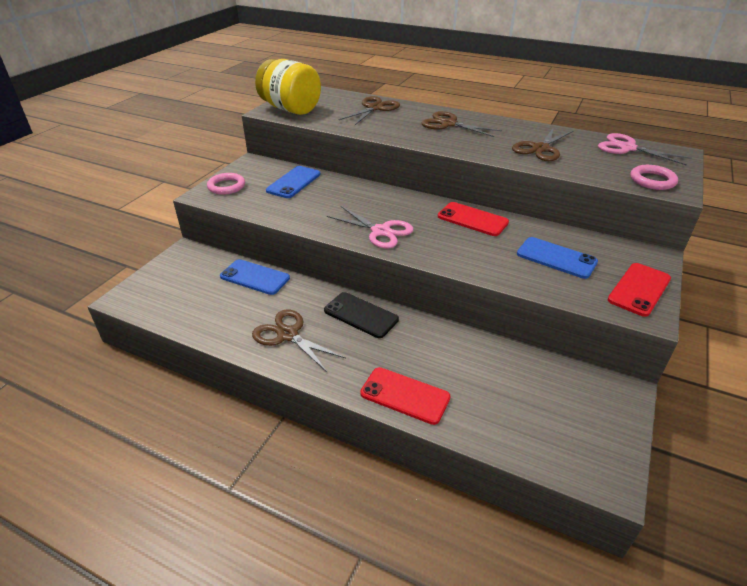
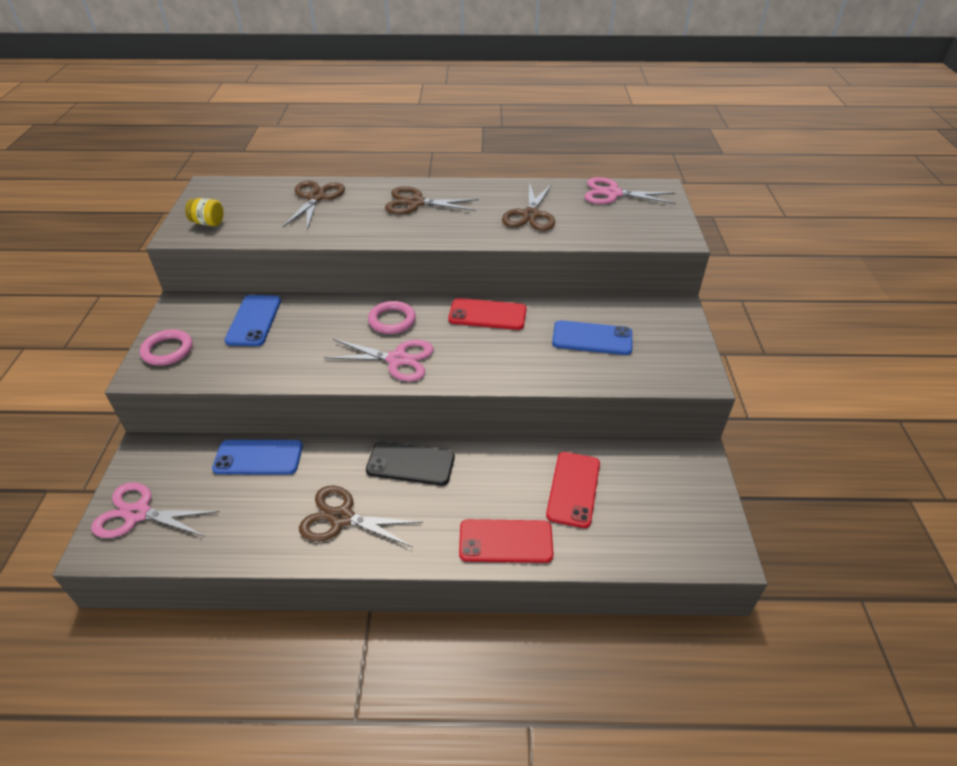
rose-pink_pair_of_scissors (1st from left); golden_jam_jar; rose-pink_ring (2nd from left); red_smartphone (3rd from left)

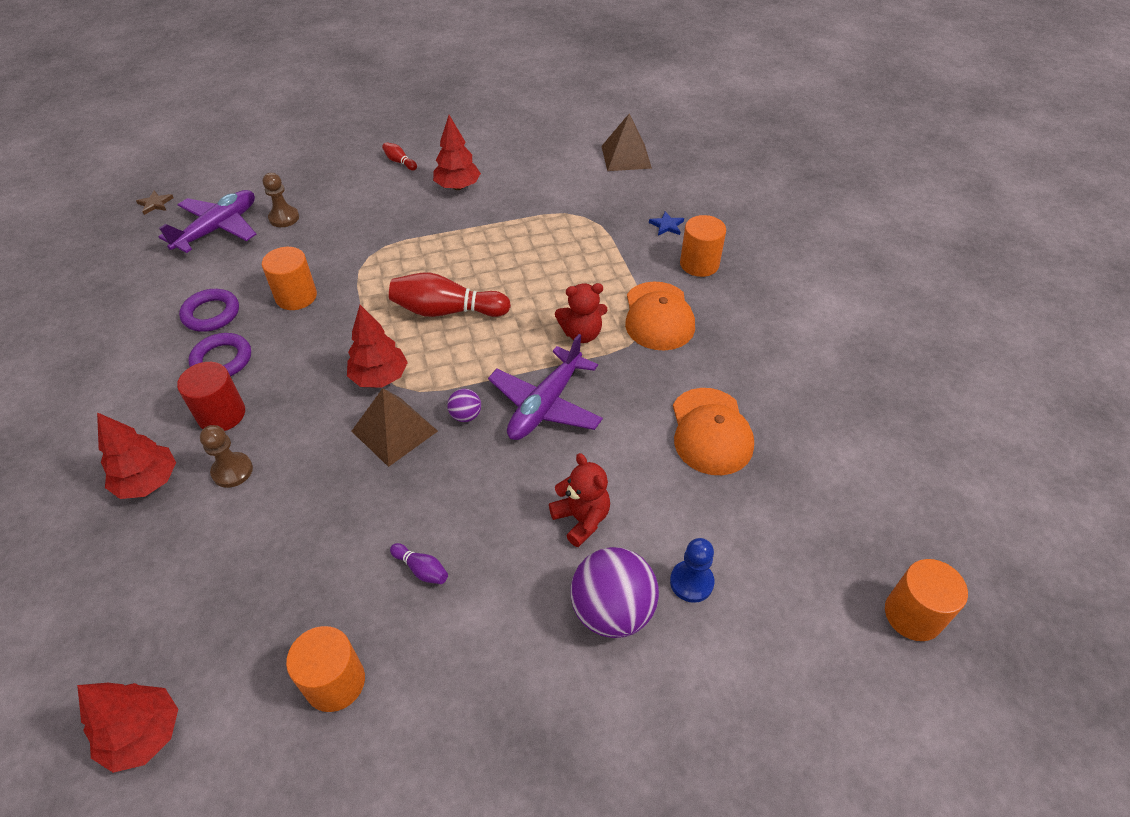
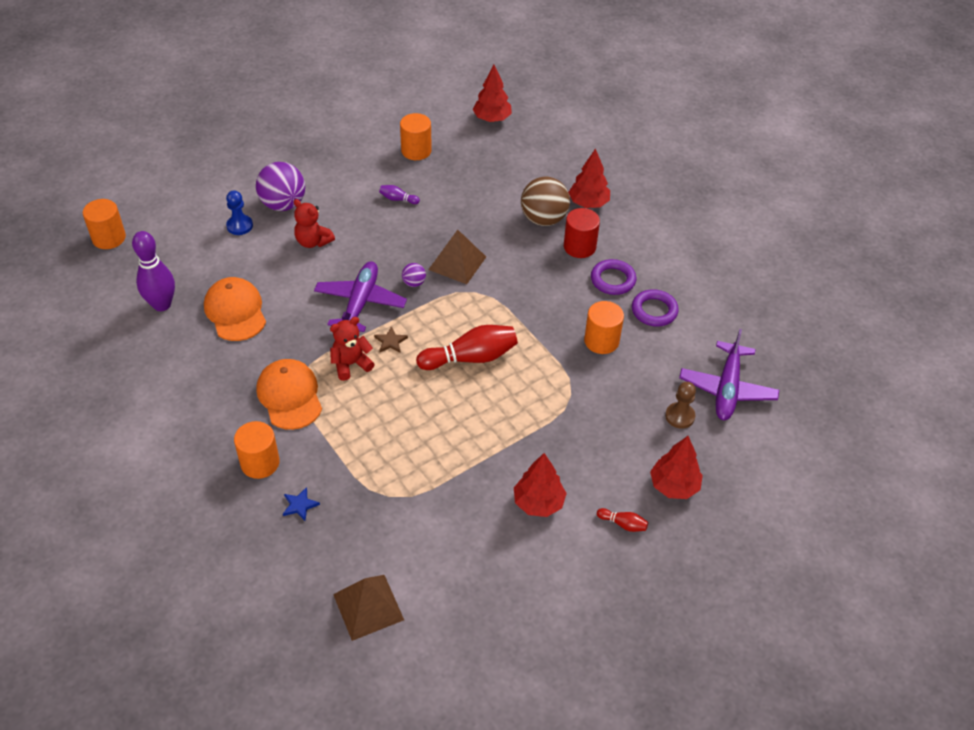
violet_tenpin (1st from left); russet_star_shape; russet_ball; red_toy_tree (4th from left)

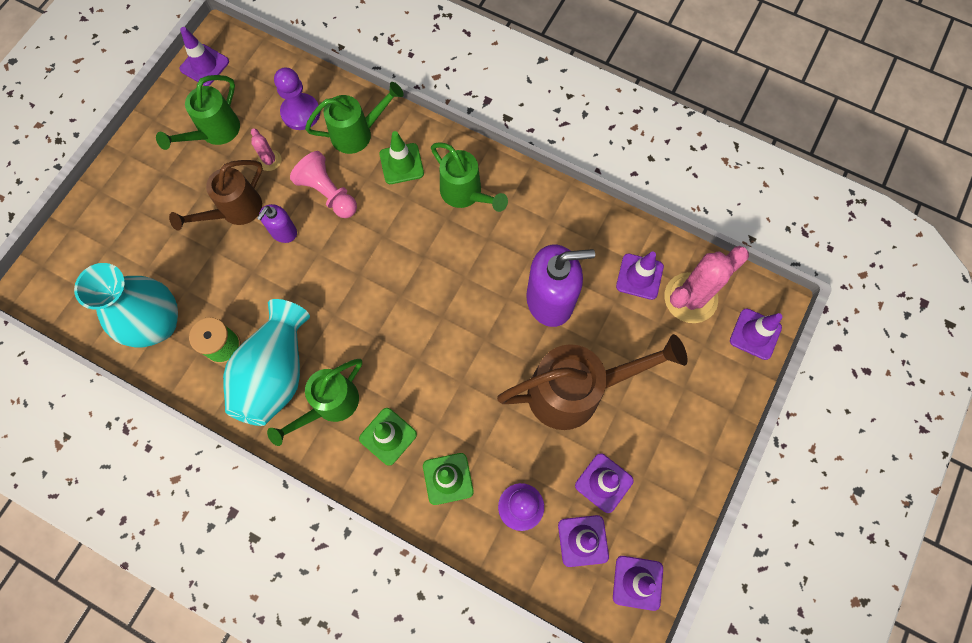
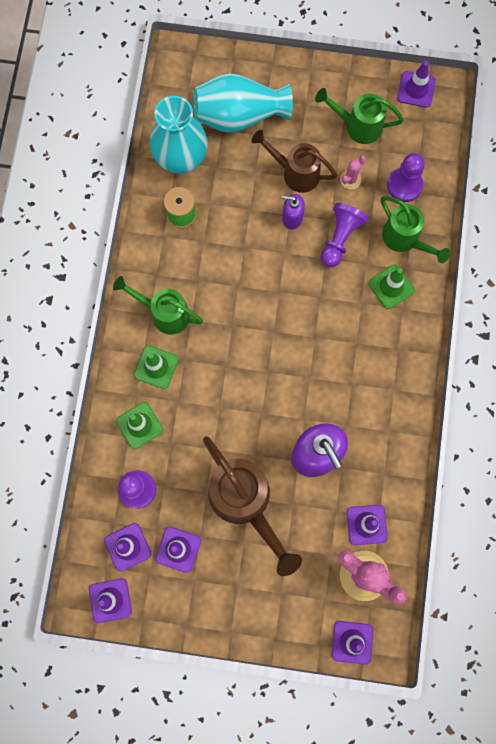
turquoise_vase (2nd from left); violet_pawn (2nd from left); green_watering_can (4th from left in the first image)

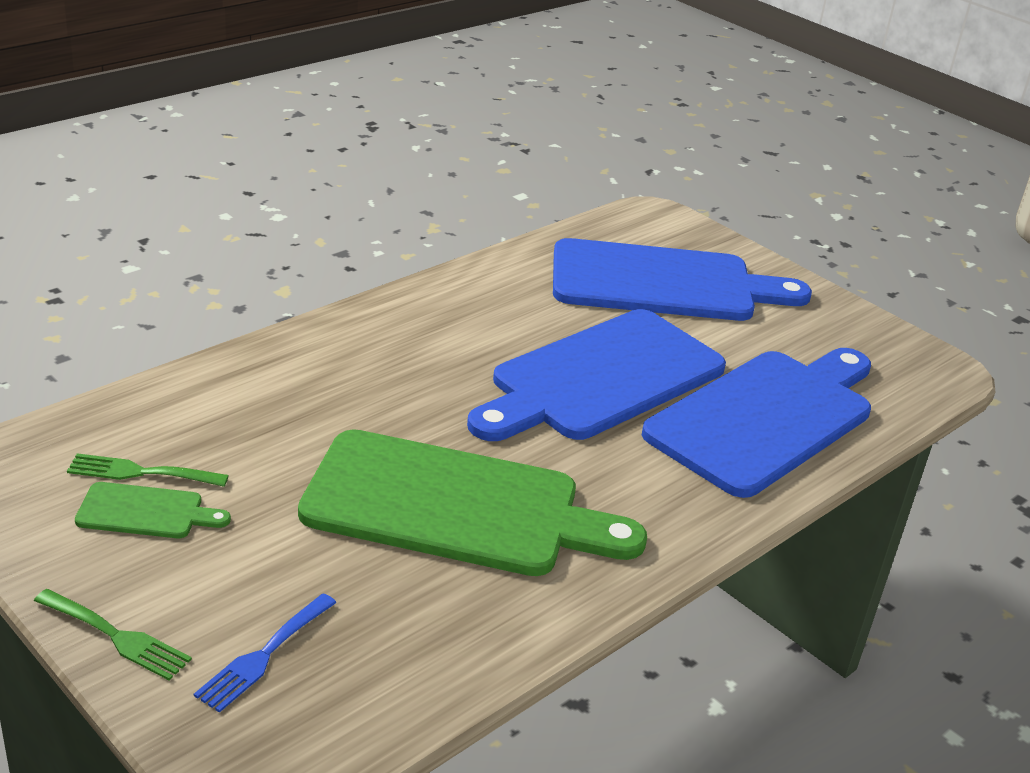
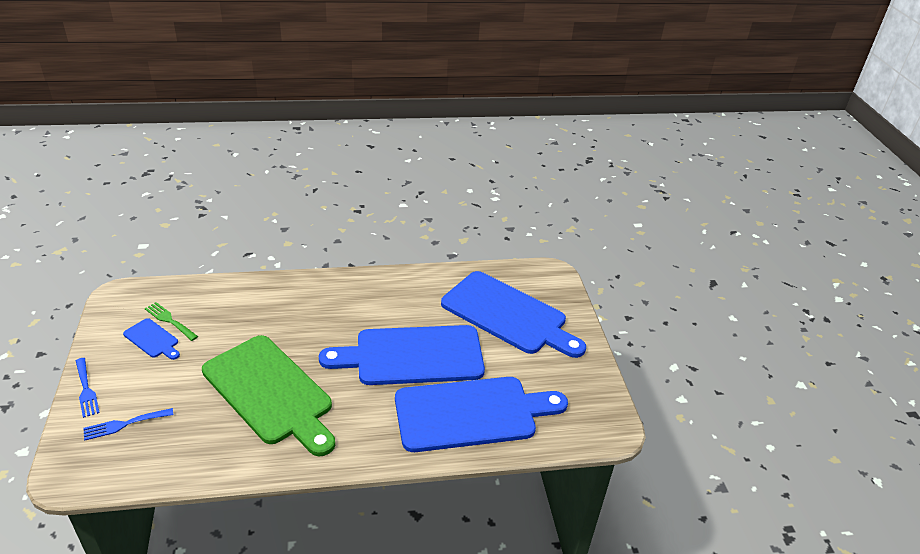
blue_table_fork (1st from left); blue_cutting_board (1st from left)

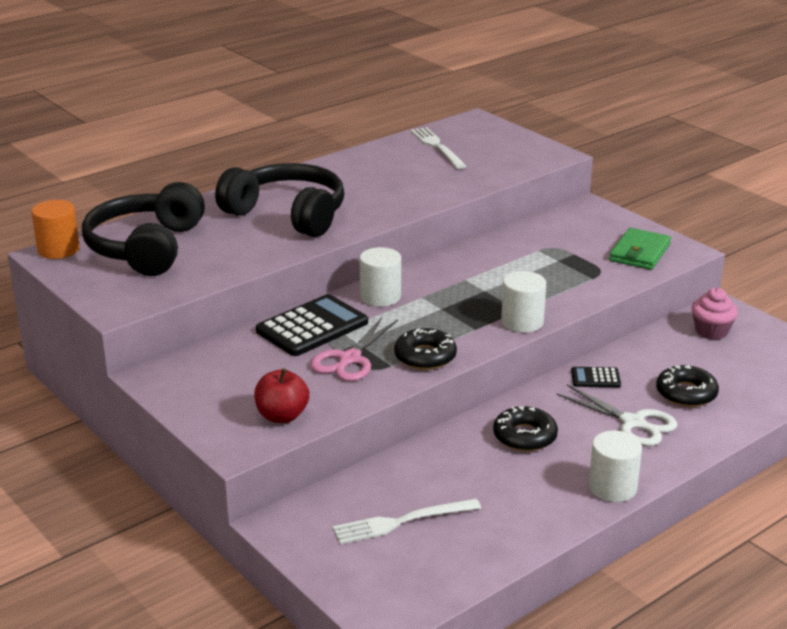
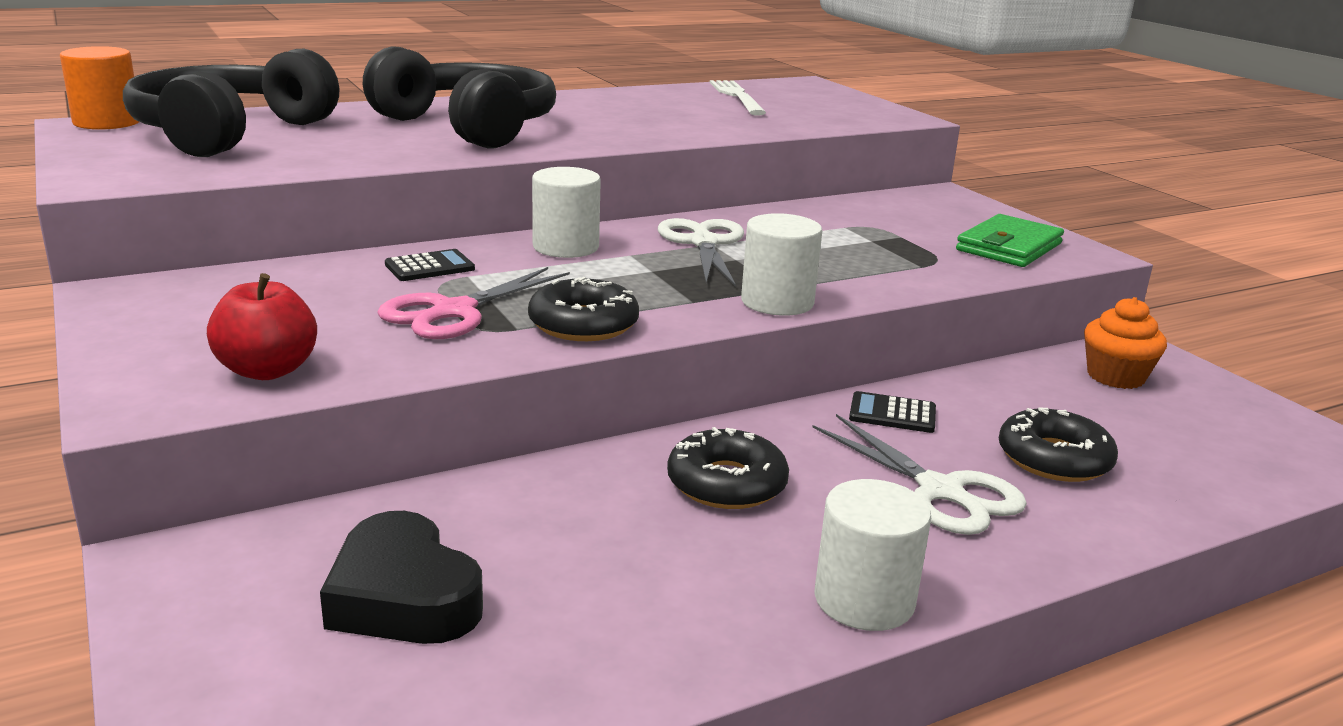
ebony_heart_shape; ebony_pocket_calculator (1st from left); pure_white_pair_of_scissors (1st from left); orange_muffin

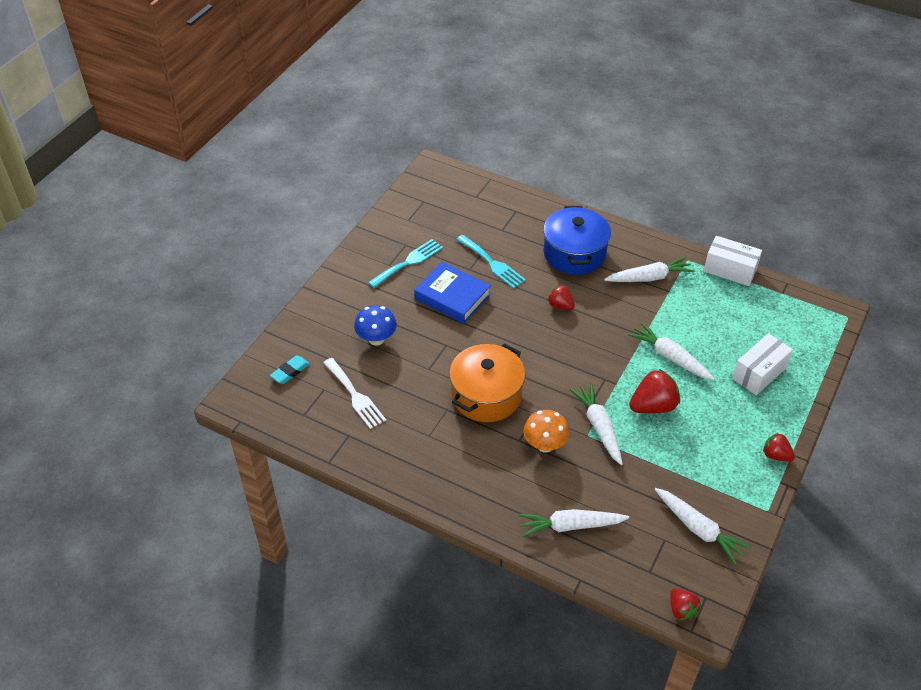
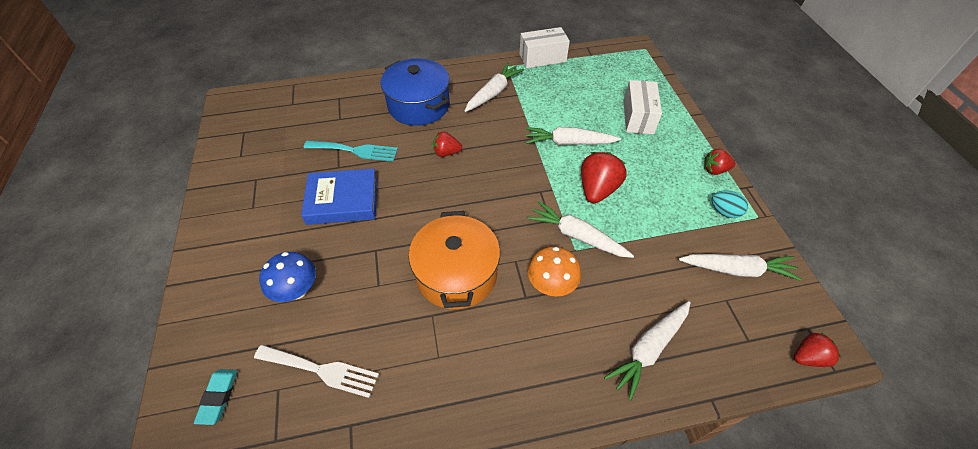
turquoise_egg; red_strawberry (4th from left); turquoise_table_fork (1st from left in the first image)

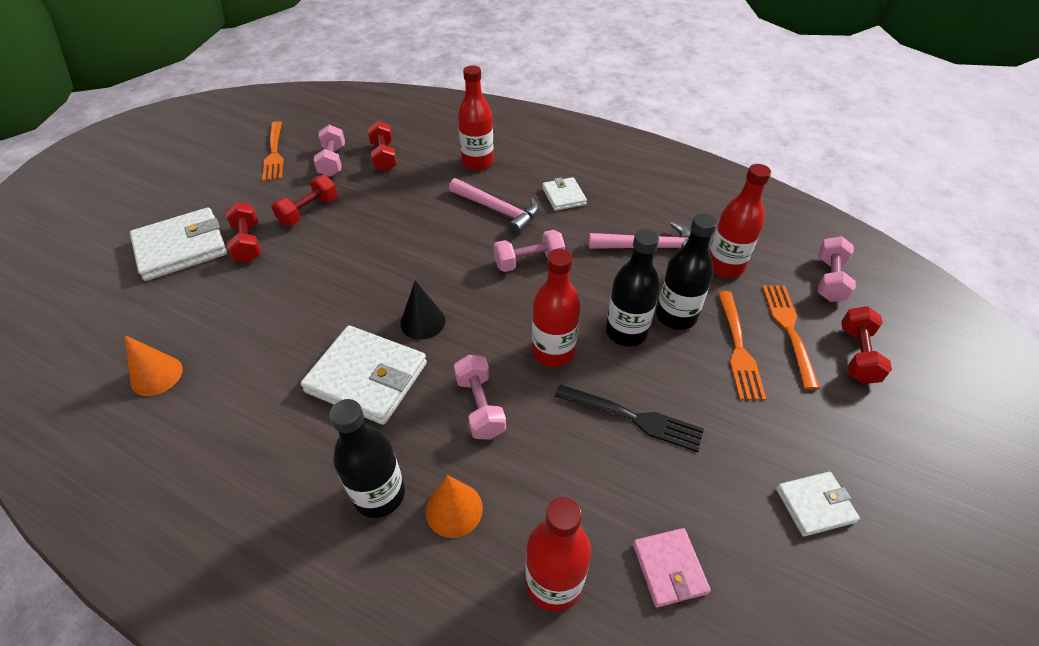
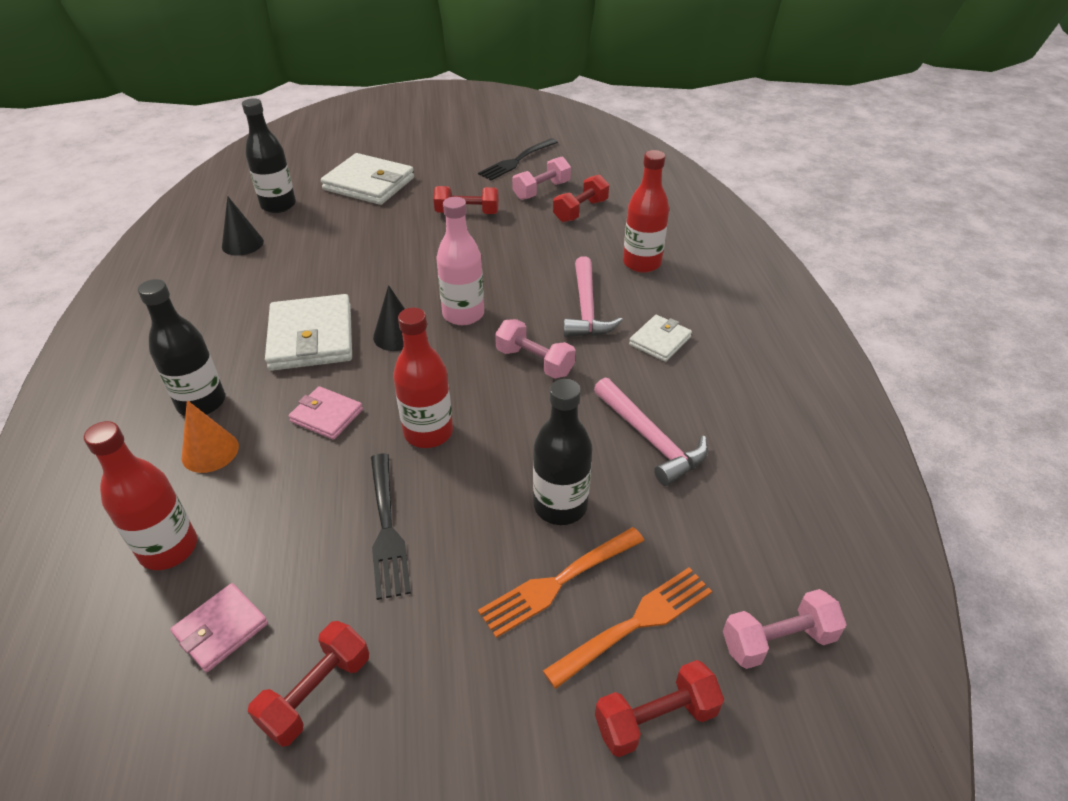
ebony_cone_shape (1st from left); ebony_drink_bottle (2nd from left); red_dumbbell (1st from left); rose-pink_wallet (2nd from left); rose-pink_drink_bottle; ebony_table_fork (2nd from left); red_drink_bottle (4th from left in the first image); pure_white_wallet (4th from left in the first image)

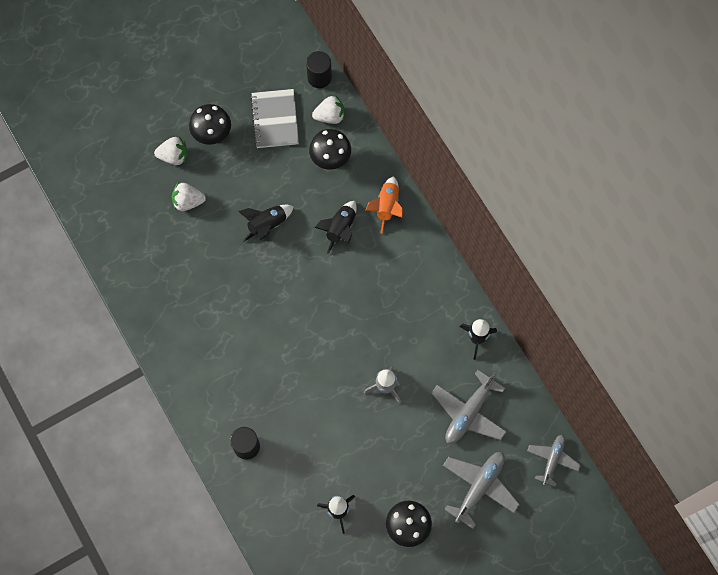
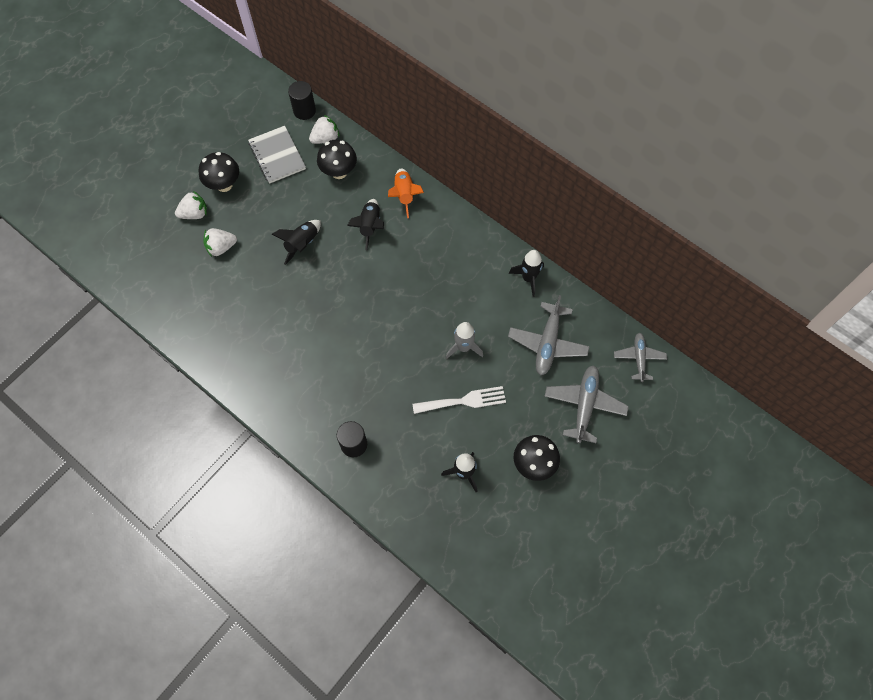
pure_white_table_fork

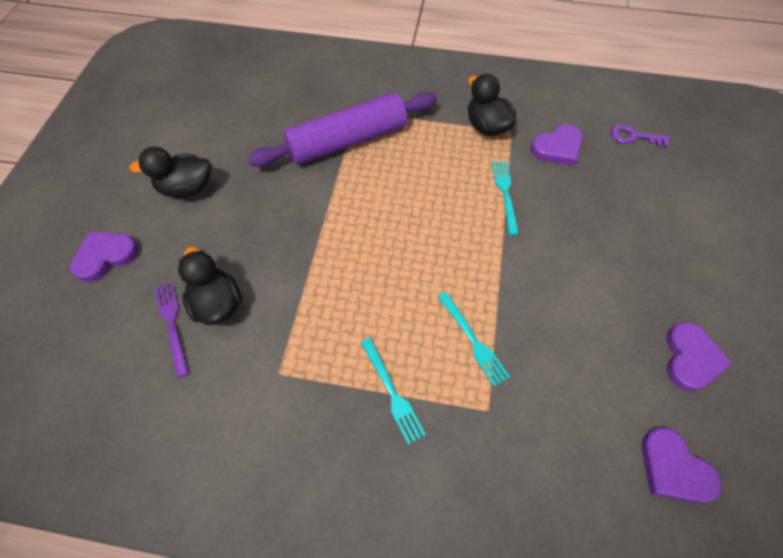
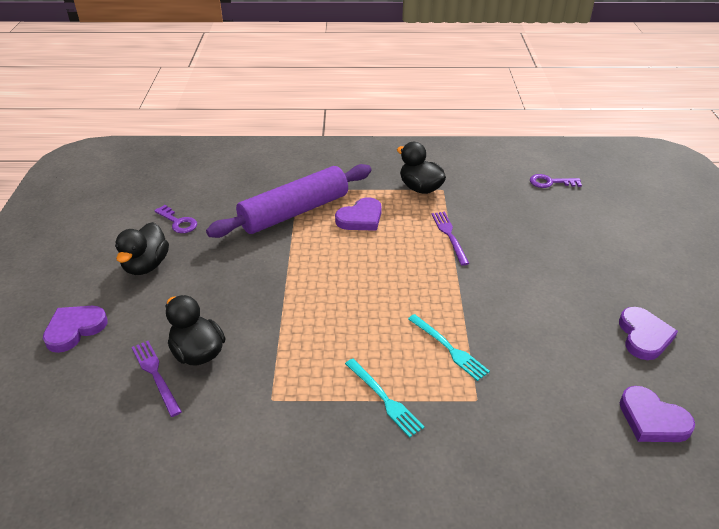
ebony_toy_duck (1st from left); violet_key (1st from left); violet_heart_shape (2nd from left); violet_table_fork (2nd from left)

